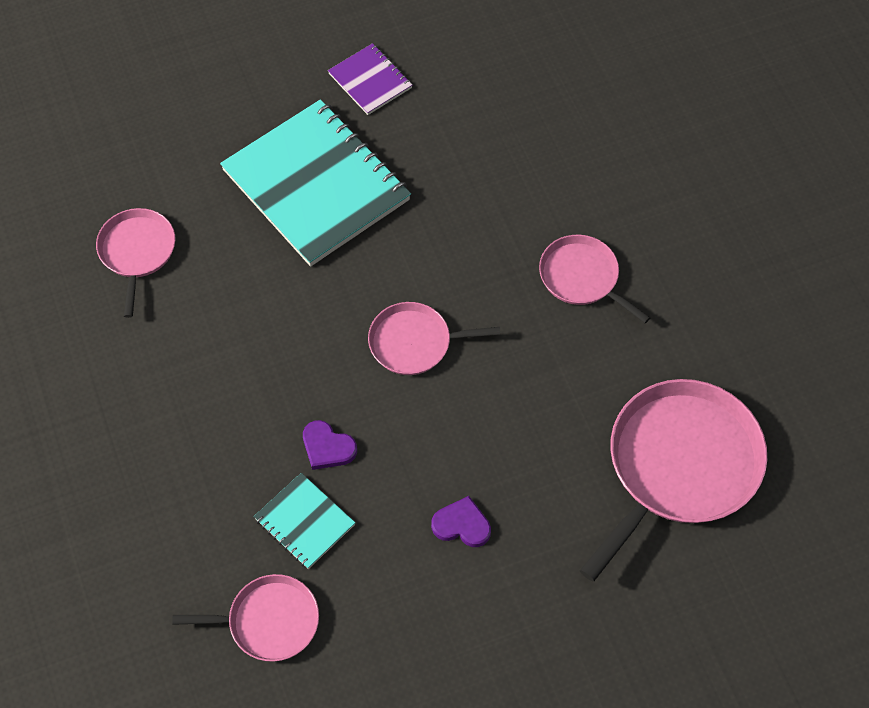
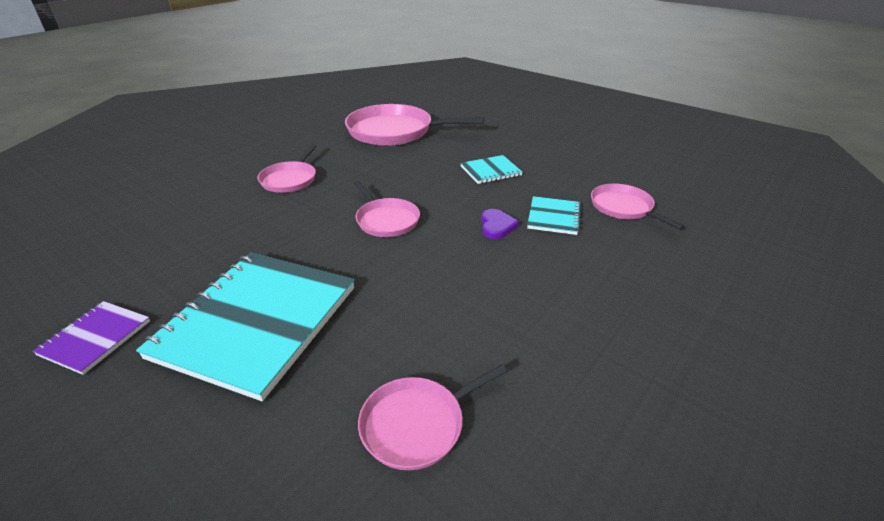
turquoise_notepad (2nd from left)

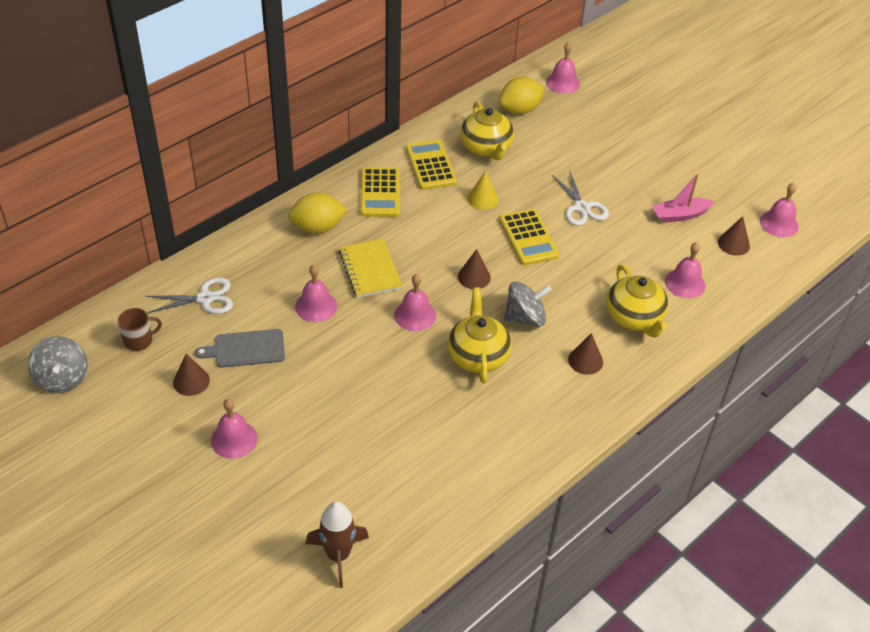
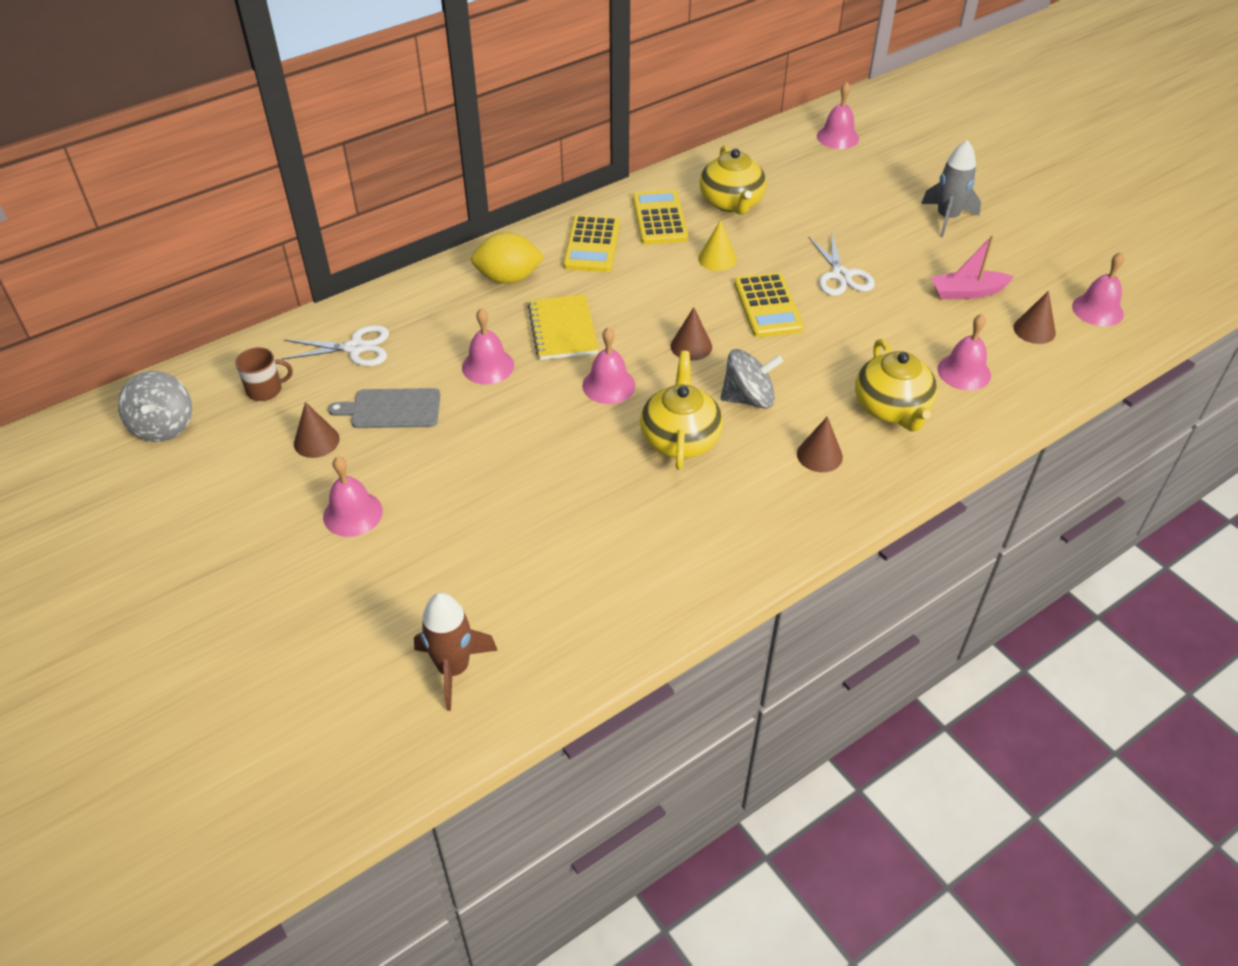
grey_spaceship; golden_toy_lemon (2nd from left in the first image)

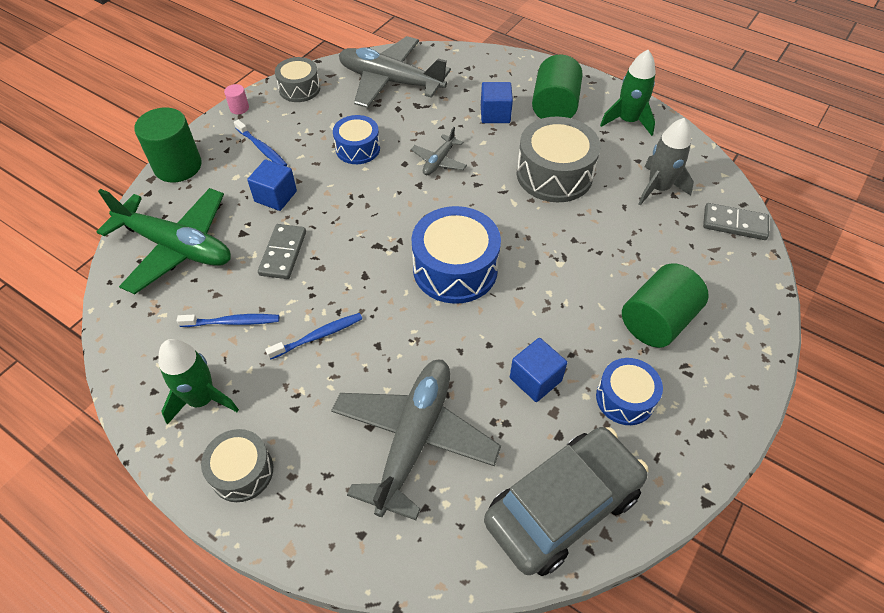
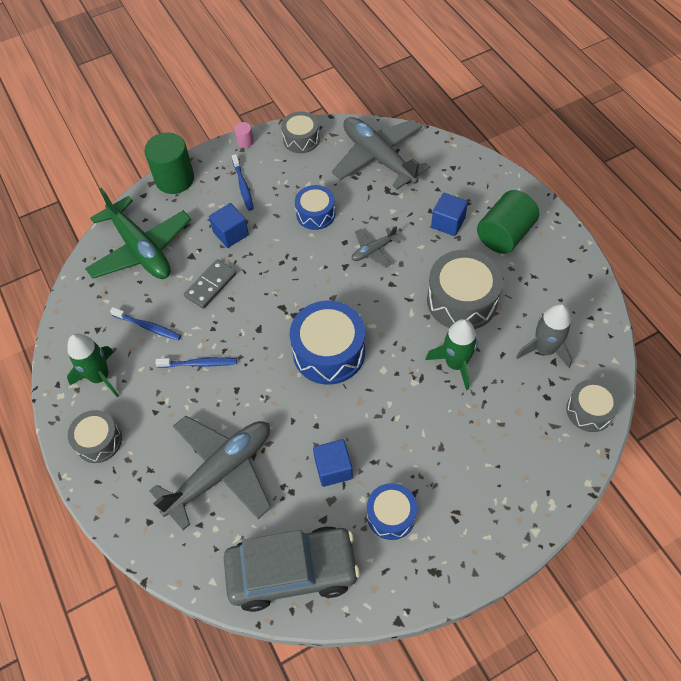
green_spaceship (2nd from left); grey_toy_drum (4th from left); green_solid_cylinder (3rd from left in the first image)

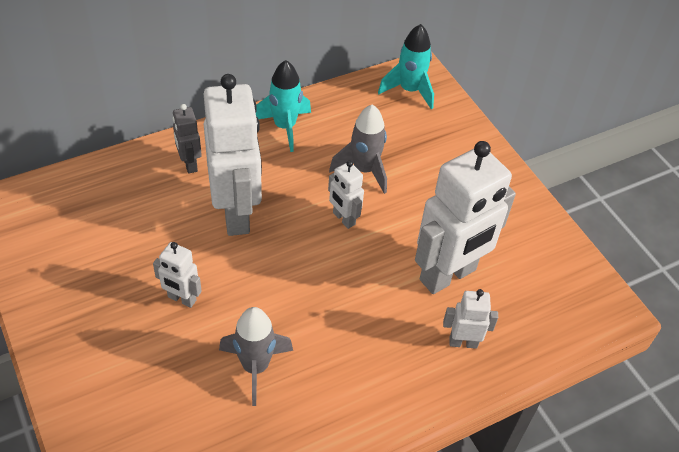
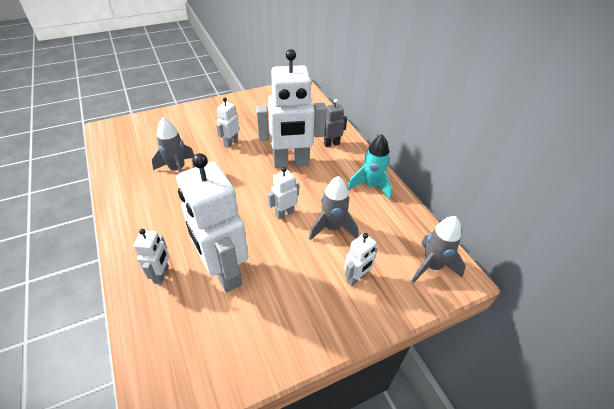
pure_white_toy_robot (6th from left); grey_spaceship (3rd from left)

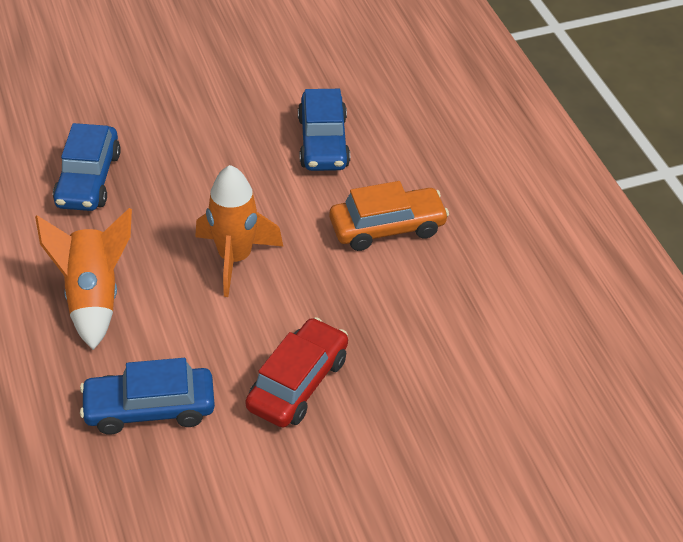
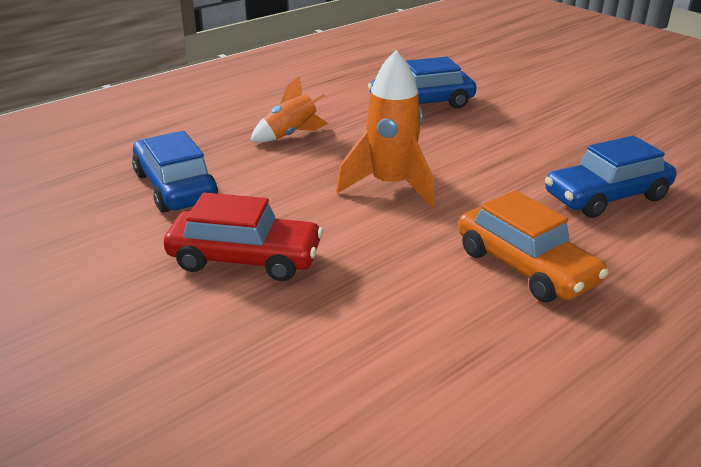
orange_spaceship (1st from left)

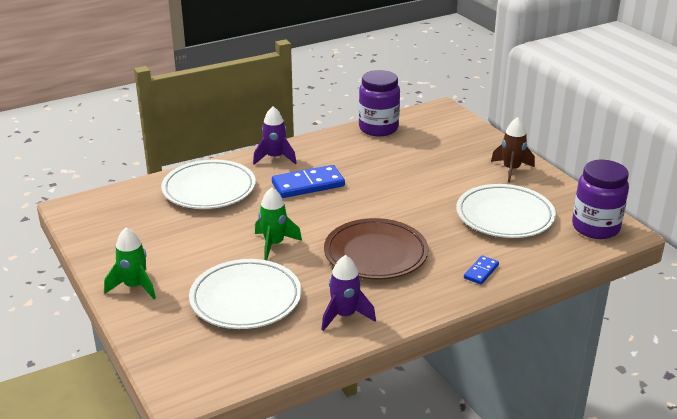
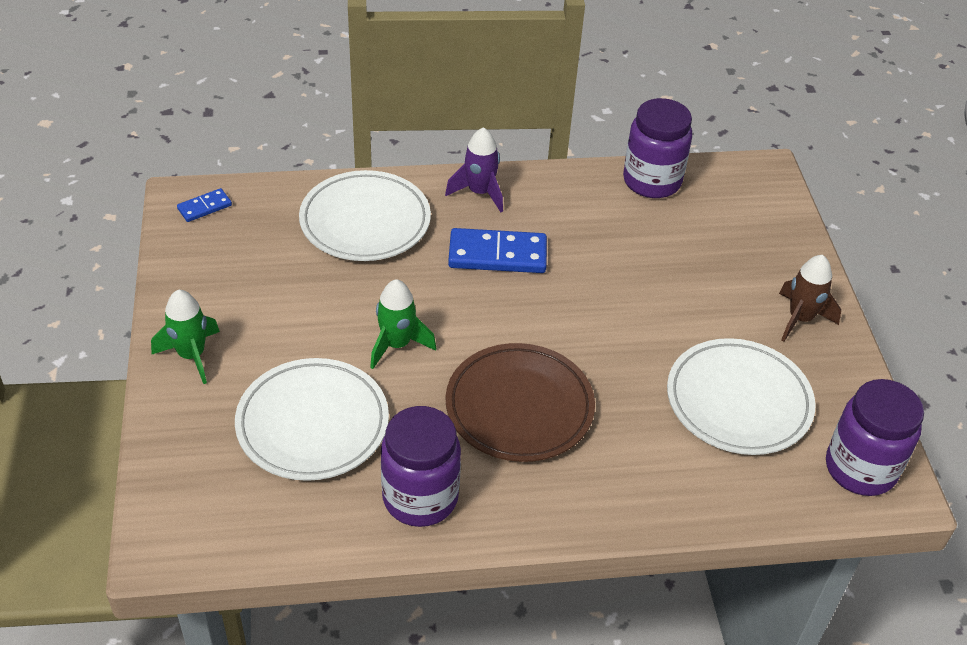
blue_domino_tile (1st from left); violet_jam_jar (1st from left)

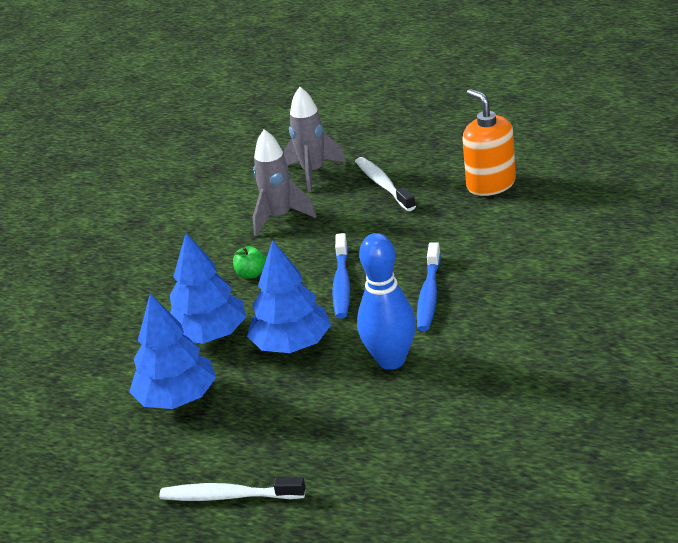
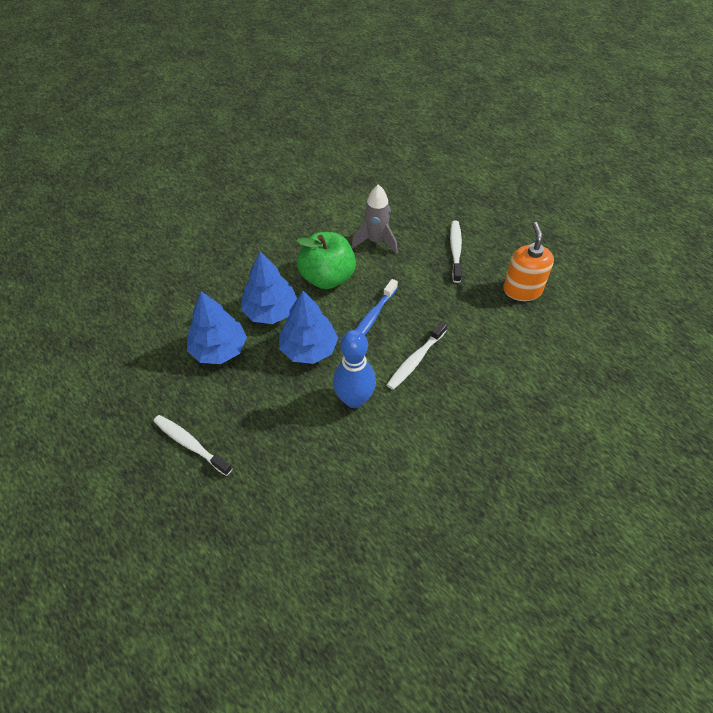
green_apple_fruit; pure_white_dental_brush (2nd from left); grey_spaceship (2nd from left in the first image)

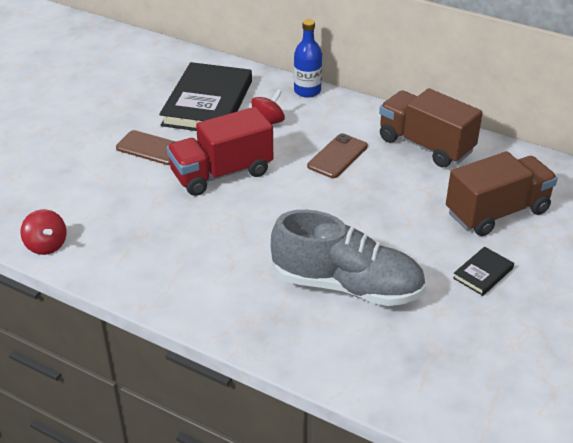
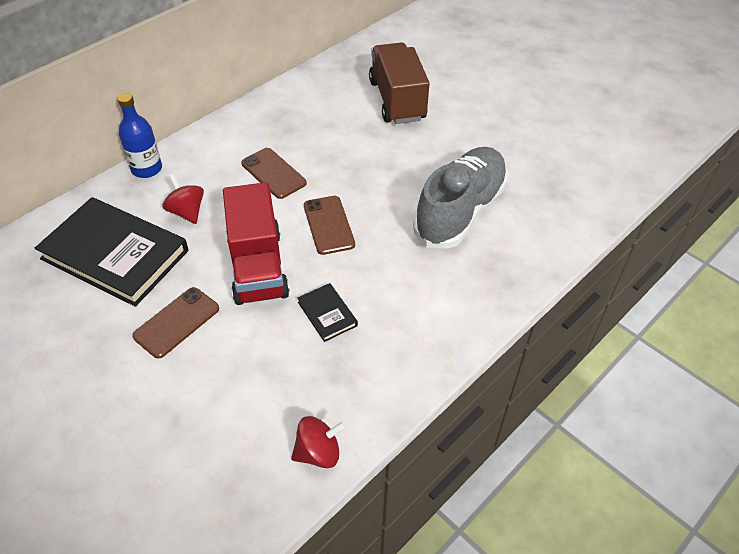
ebony_hardcover (2nd from left); russet_smartphone (3rd from left); russet_truck (1st from left in the first image)

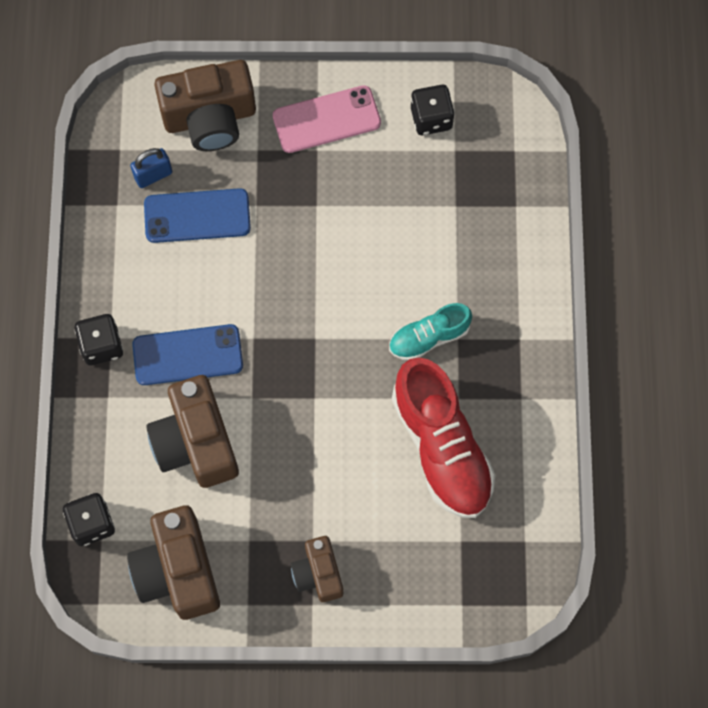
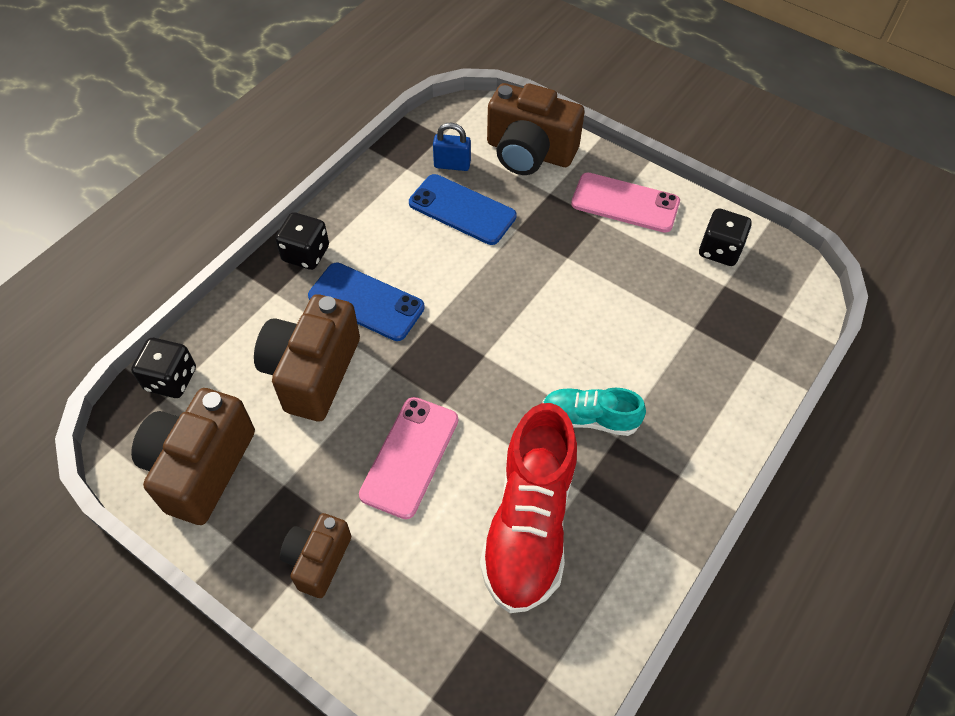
rose-pink_smartphone (1st from left)

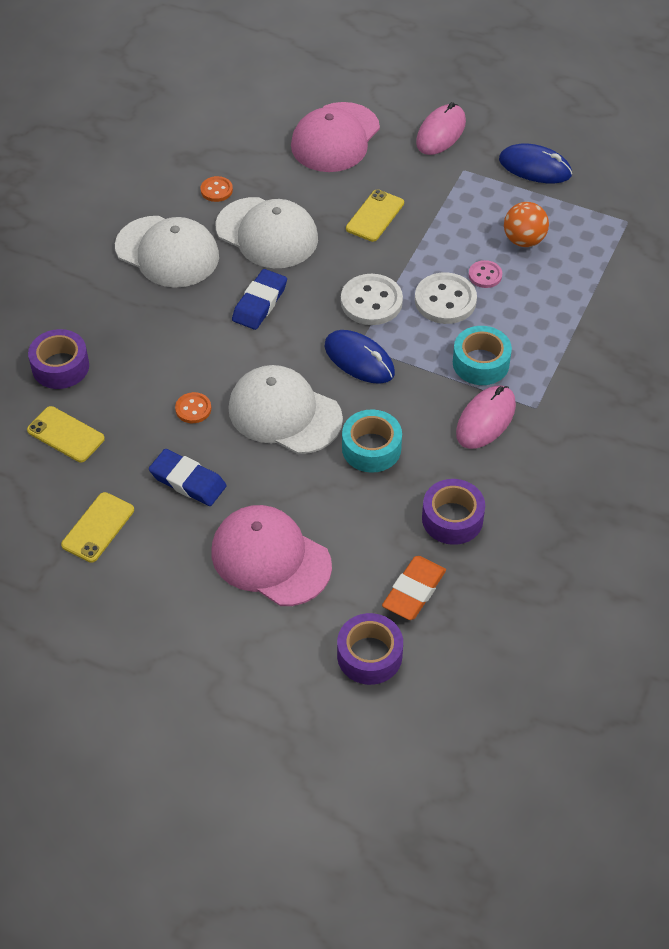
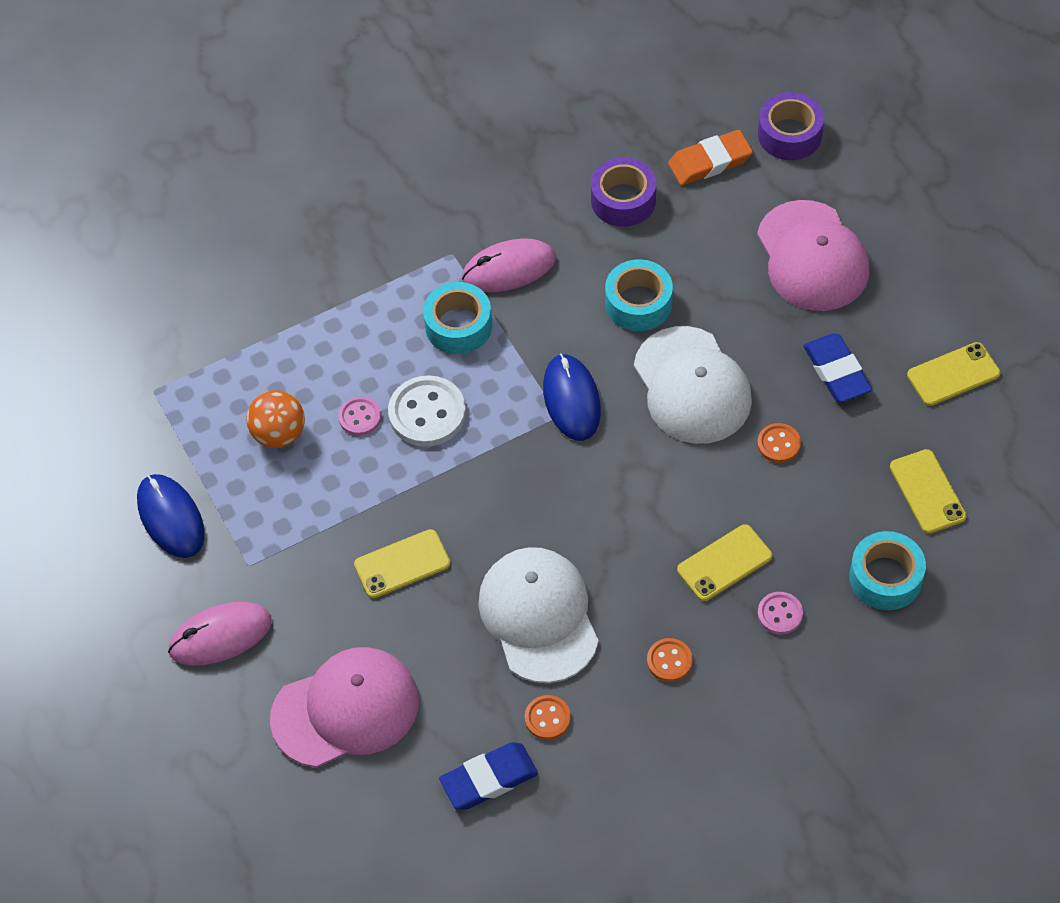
blue_pencil_eraser (1st from left); orange_button (2nd from left); golden_smartphone (2nd from left); rose-pink_button (2nd from left); turquoise_tape (3rd from left); pure_white_button (1st from left in the first image)

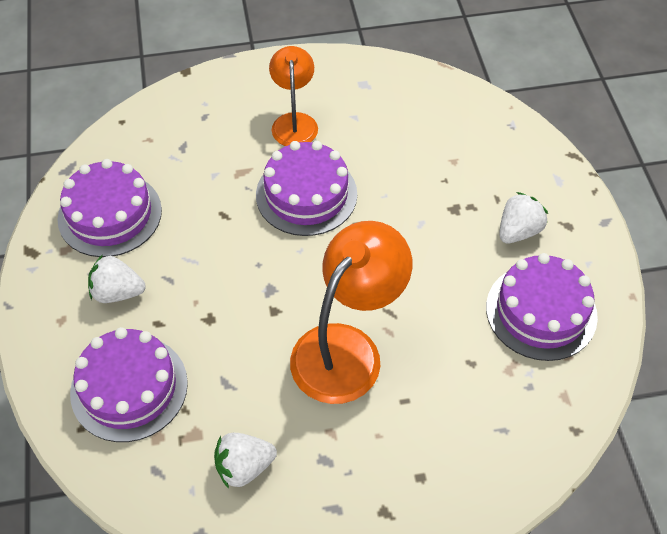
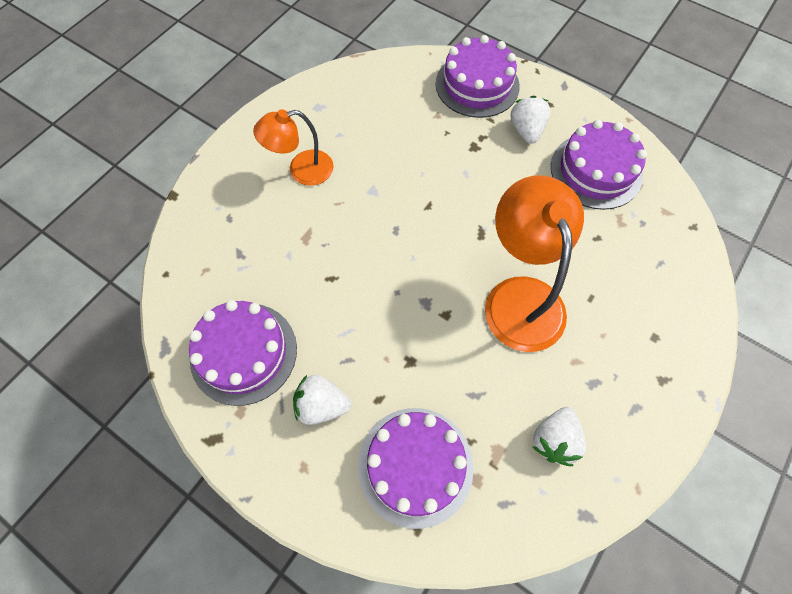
orange_lamp (1st from left); pure_white_strawberry (1st from left); violet_layer_cake (3rd from left)

